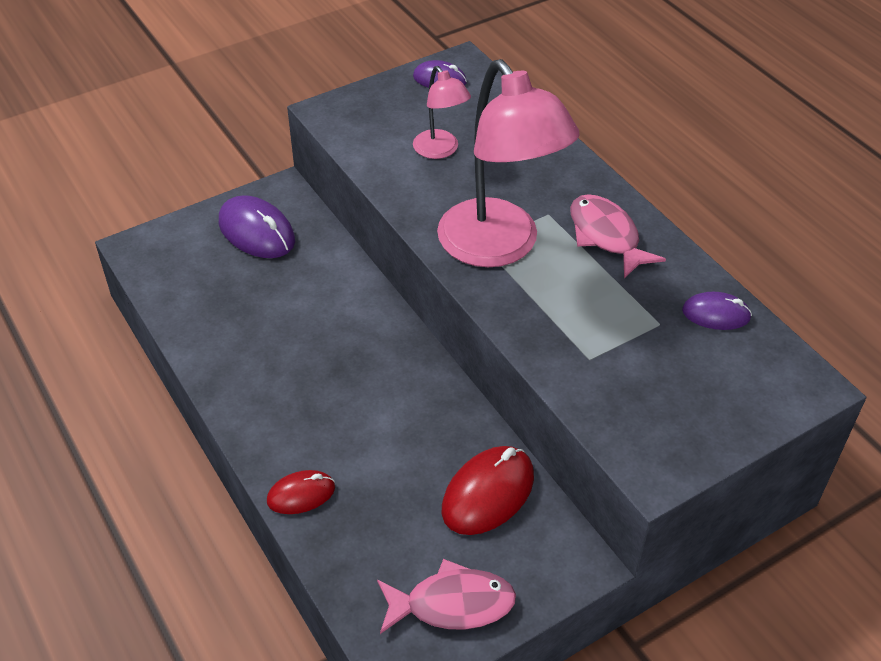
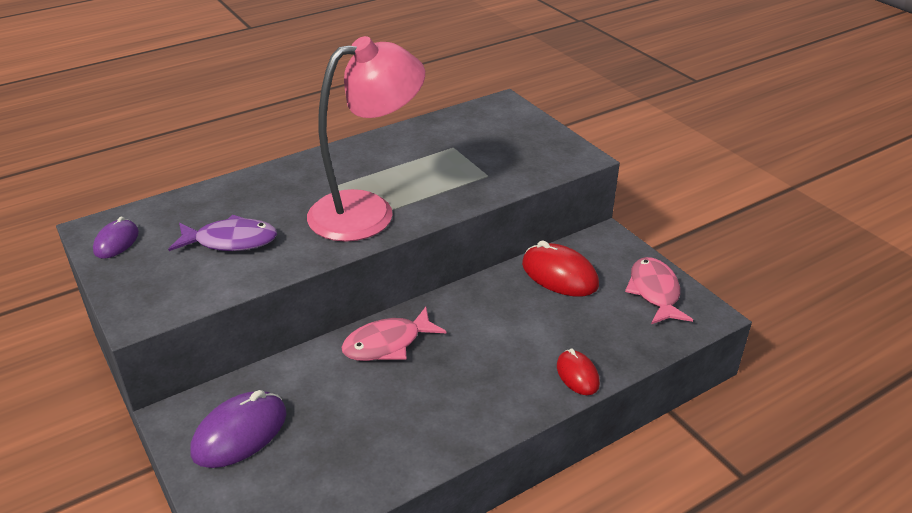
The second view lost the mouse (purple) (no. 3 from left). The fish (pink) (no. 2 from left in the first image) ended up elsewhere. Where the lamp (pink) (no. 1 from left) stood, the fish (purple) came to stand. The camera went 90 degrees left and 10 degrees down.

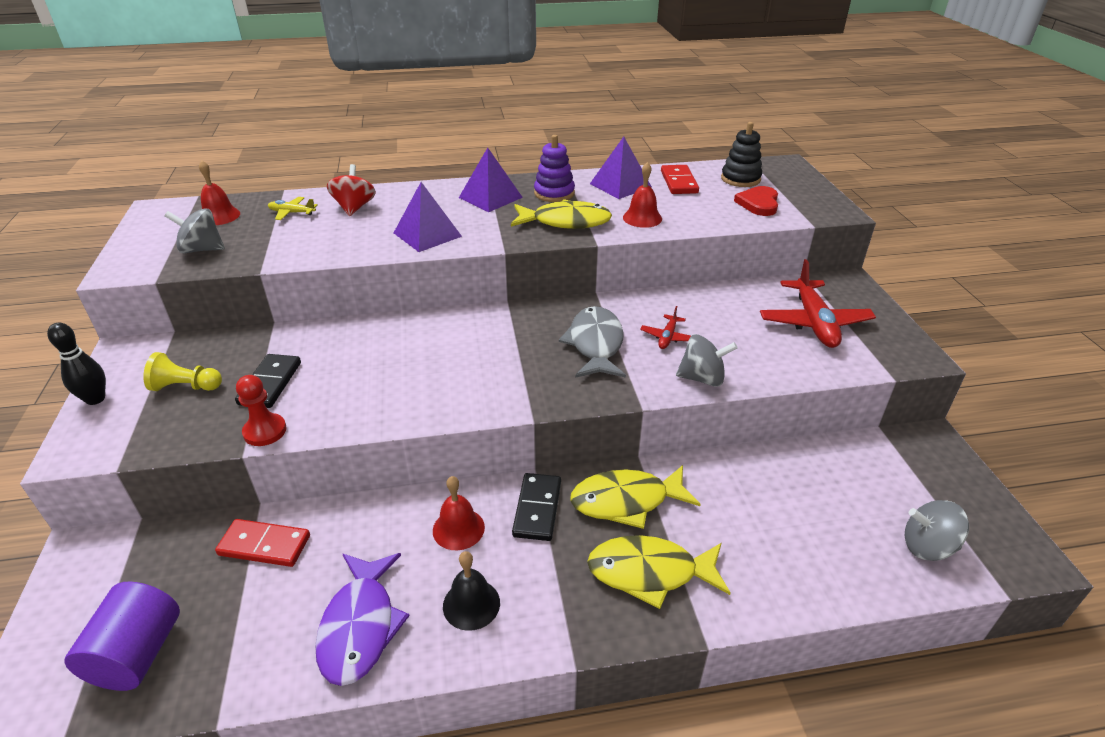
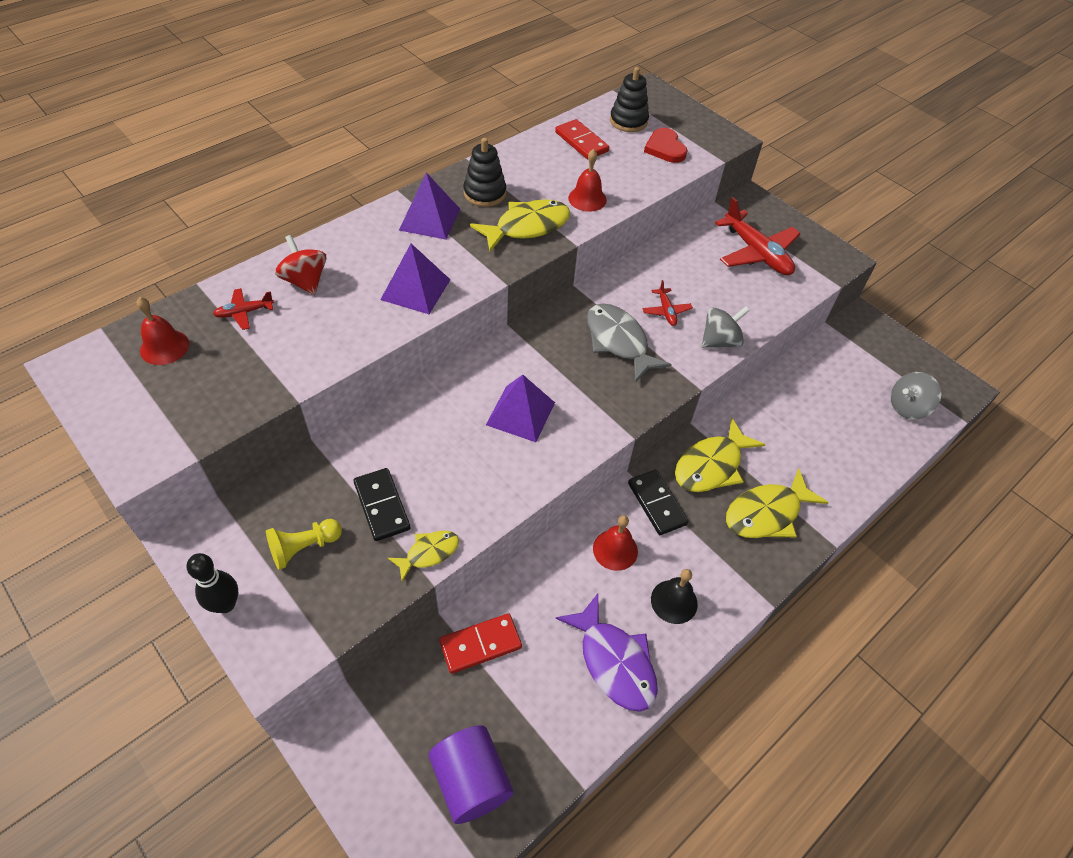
The second view lost the spinning top (grey) (no. 1 from left). The pyramid (purple) (no. 3 from left) ended up elsewhere. Where the pawn (red) stood, the fish (yellow) (no. 1 from left) came to stand. What was the plane (yellow) turned into the plane (red) (no. 1 from left). What was the stacking toy (purple) turned into the stacking toy (black) (no. 1 from left). The camera went 35 degrees left and 15 degrees up.

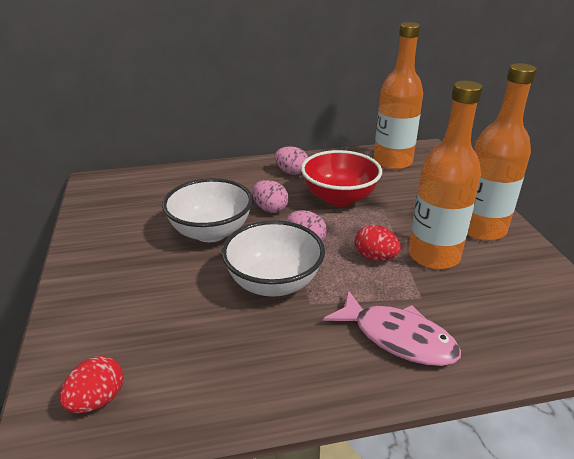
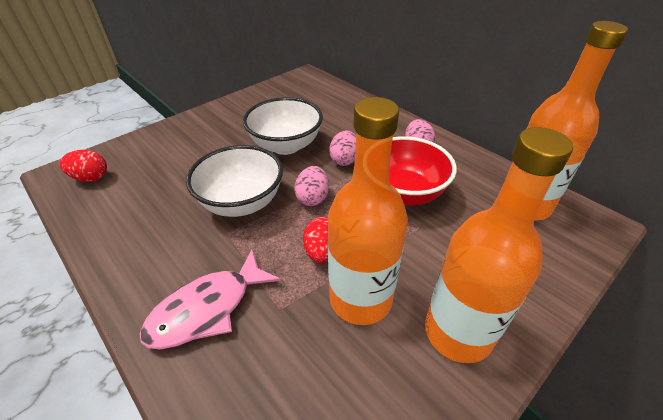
The fish (pink) ended up facing another way, 45 degrees clockwise from before. The camera went 60 degrees right and 10 degrees up.

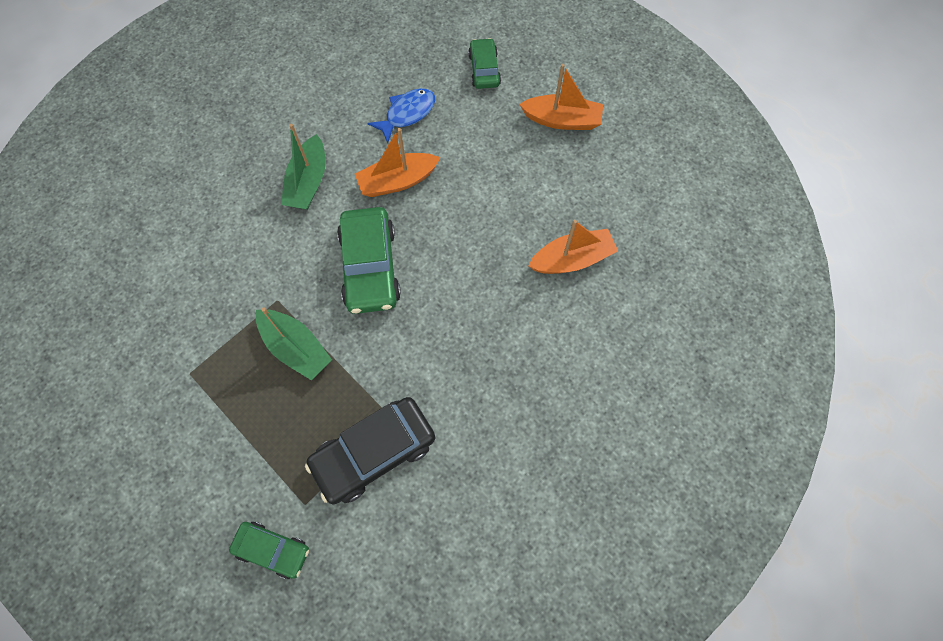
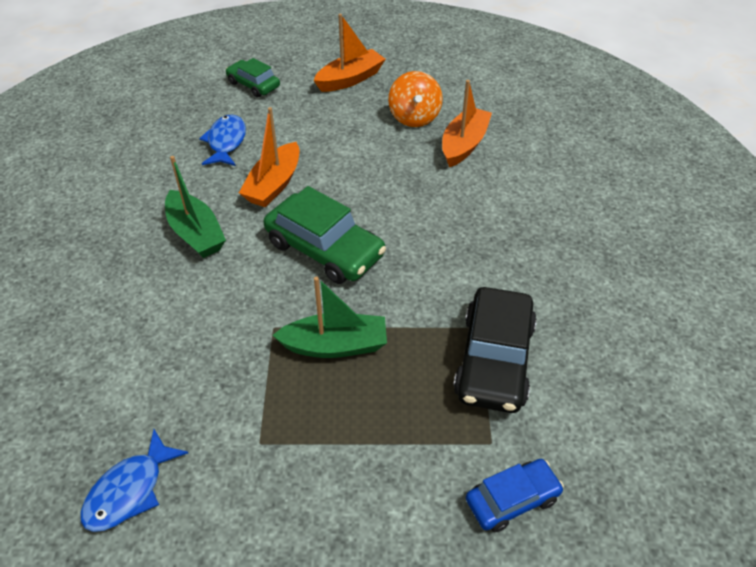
The second view gained the fish (blue) (no. 1 from left). The second view gained the spinning top (orange). What was the car (green) (no. 1 from left) turned into the car (blue). The camera went 45 degrees left and 20 degrees down.

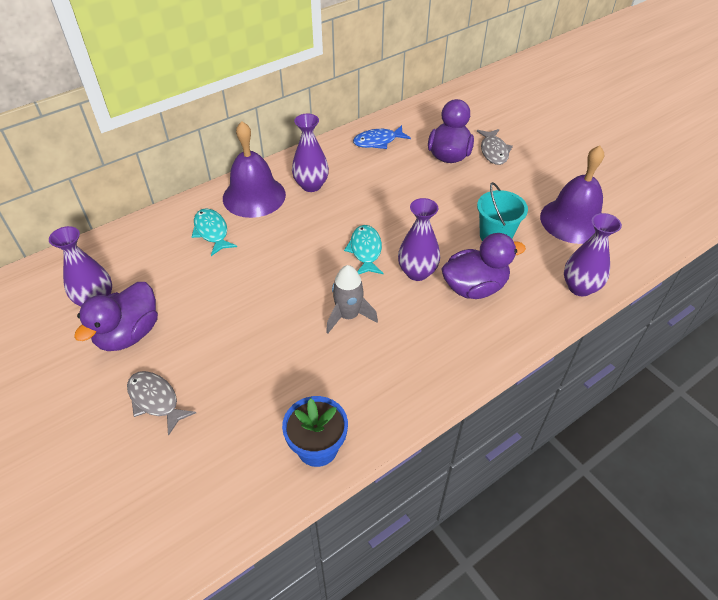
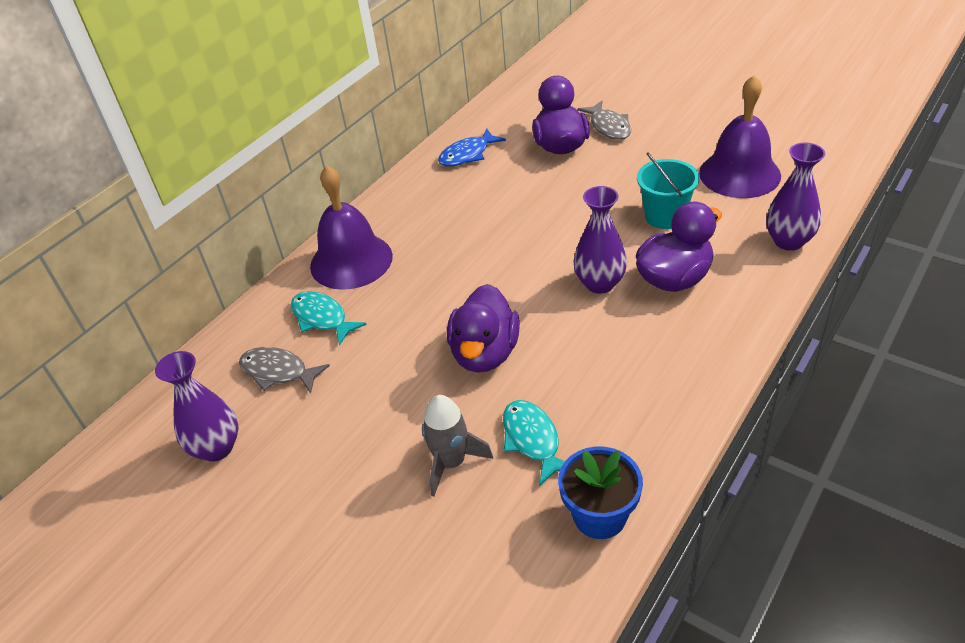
The second view lost the vase (purple) (no. 2 from left). The duck (purple) (no. 1 from left) ended up elsewhere. The fish (grey) (no. 1 from left) ended up elsewhere. The rocket (grey) ended up elsewhere. The fish (turquoise) (no. 2 from left) ended up elsewhere. The camera went 15 degrees left and 5 degrees down.

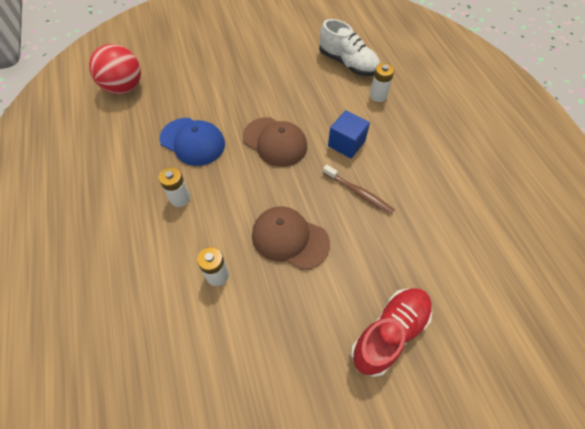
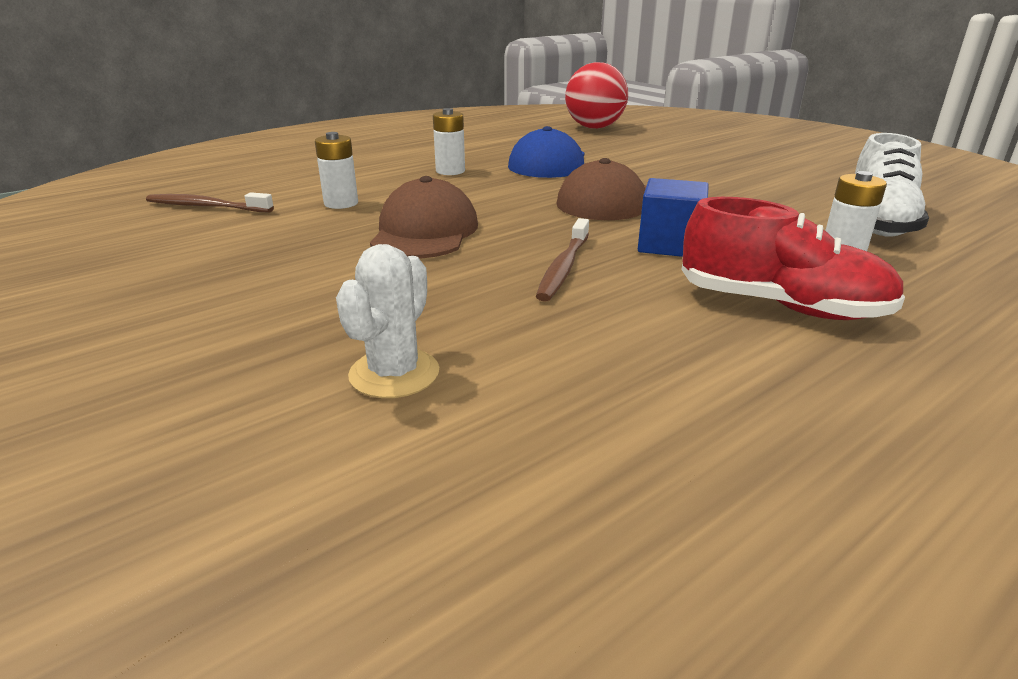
The second view gained the toothbrush (brown) (no. 1 from left). The second view gained the cactus (white). The shoe (red) ended up elsewhere. The camera went 70 degrees right and 30 degrees down.

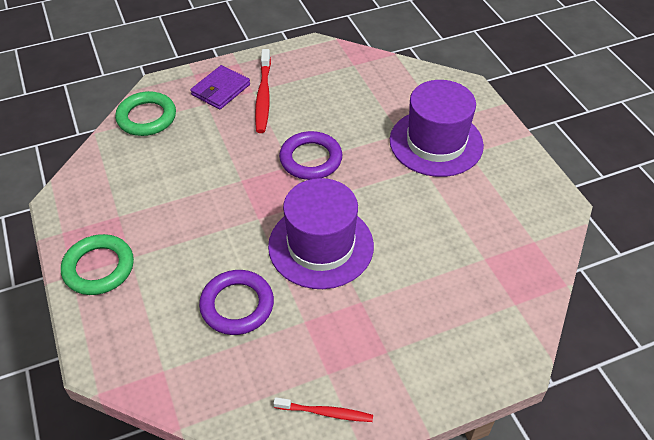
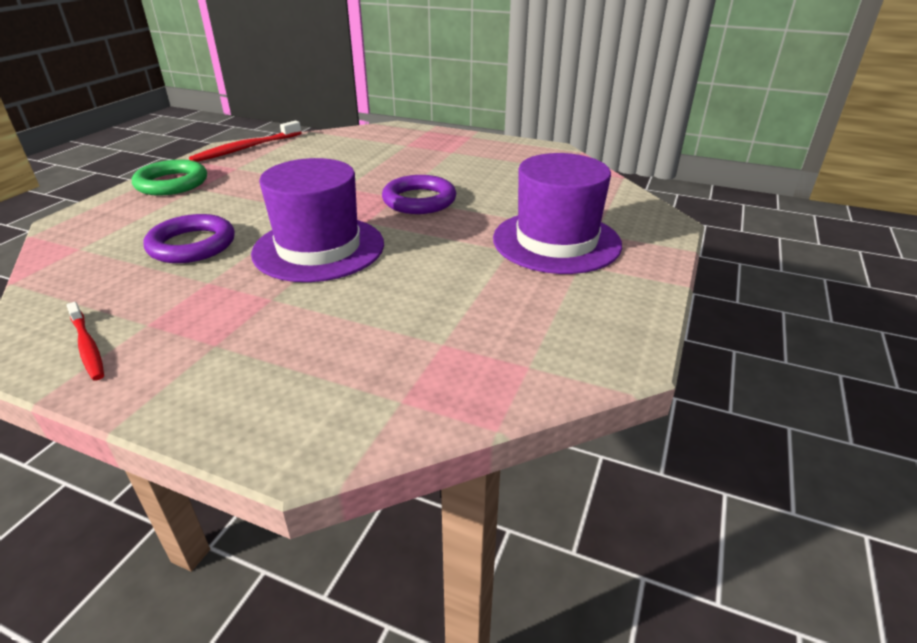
The second view lost the ring (green) (no. 2 from left). The second view lost the wallet (purple). The toothbrush (red) (no. 1 from left in the first image) ended up elsewhere. The camera went 45 degrees right and 15 degrees down.

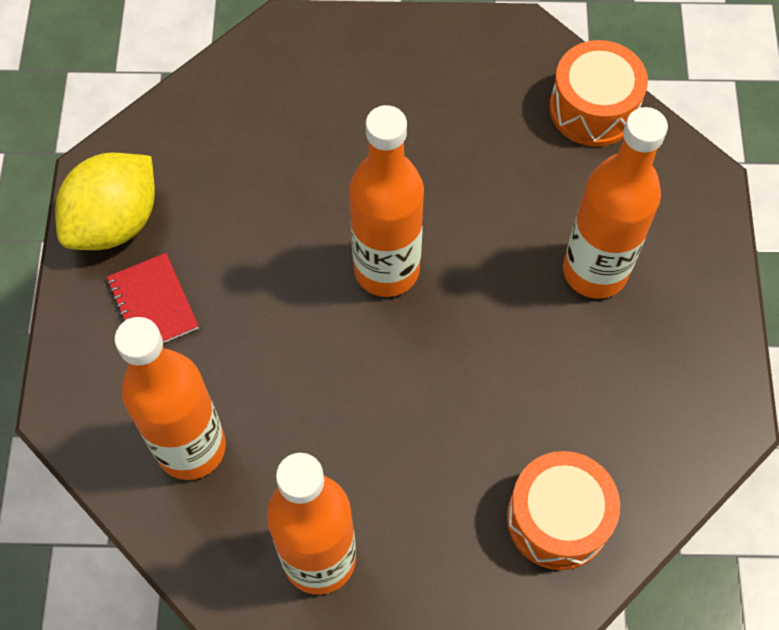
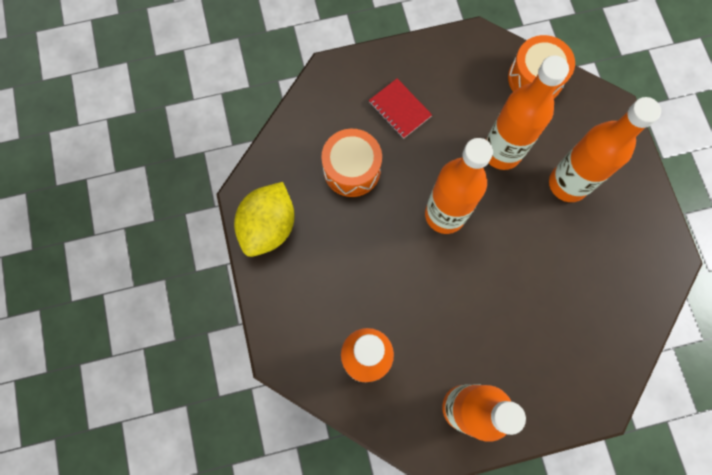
The second view gained the bottle (orange) (no. 4 from left). The notebook (red) ended up elsewhere. The drum (orange) (no. 1 from left) ended up elsewhere. The camera went 15 degrees left and 10 degrees up.

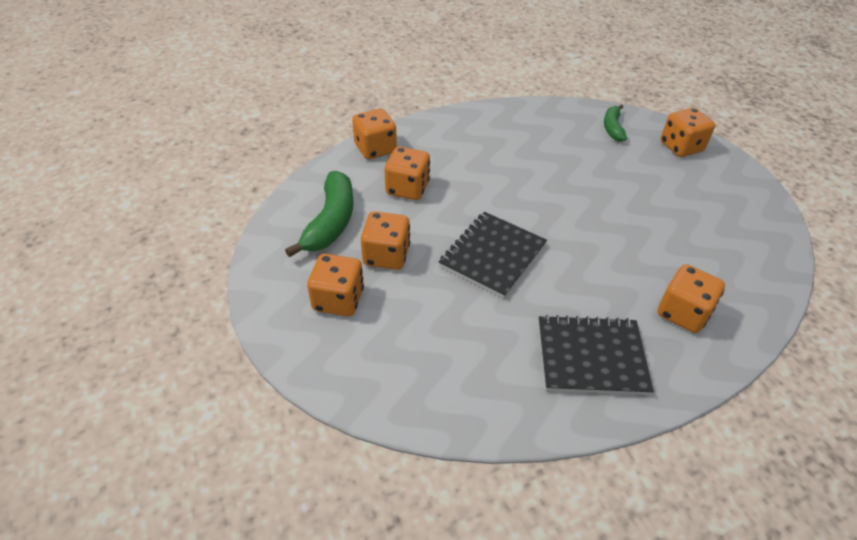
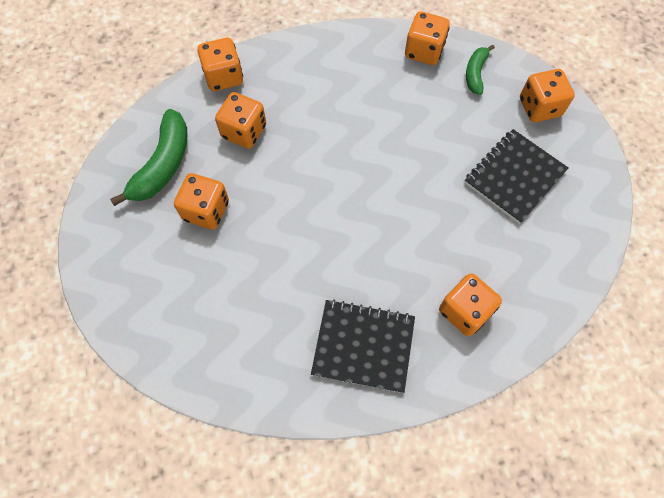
The dice (orange) (no. 1 from left in the first image) ended up elsewhere. The notebook (black) (no. 1 from left in the first image) ended up elsewhere. The camera went 10 degrees right and 20 degrees up.

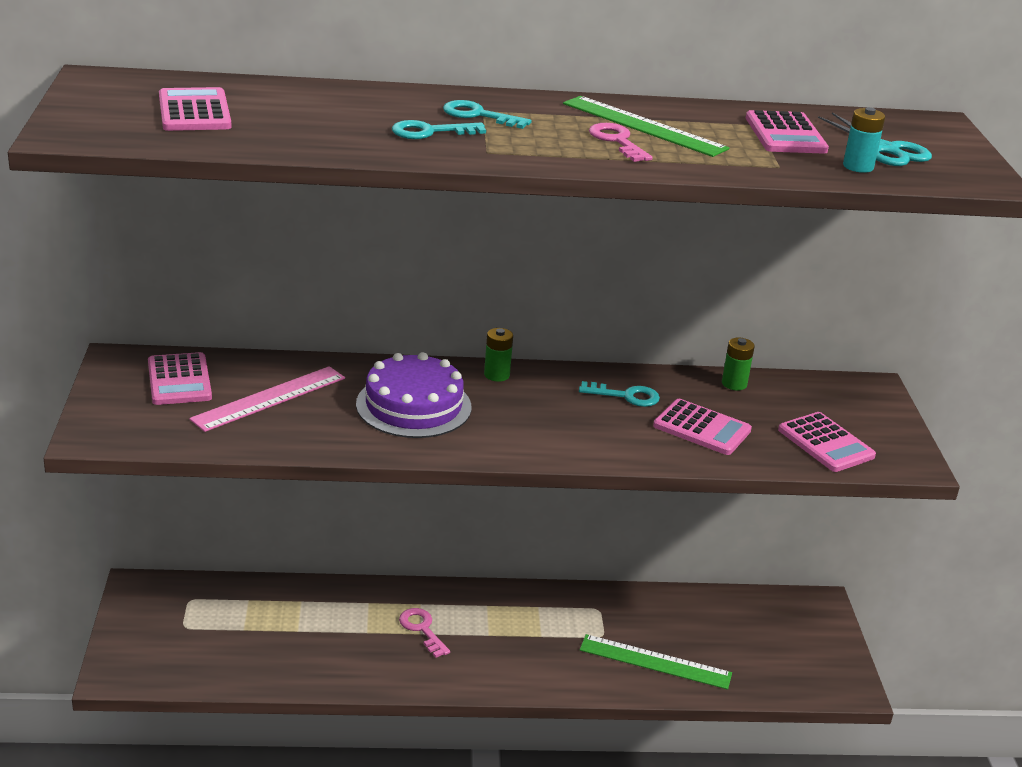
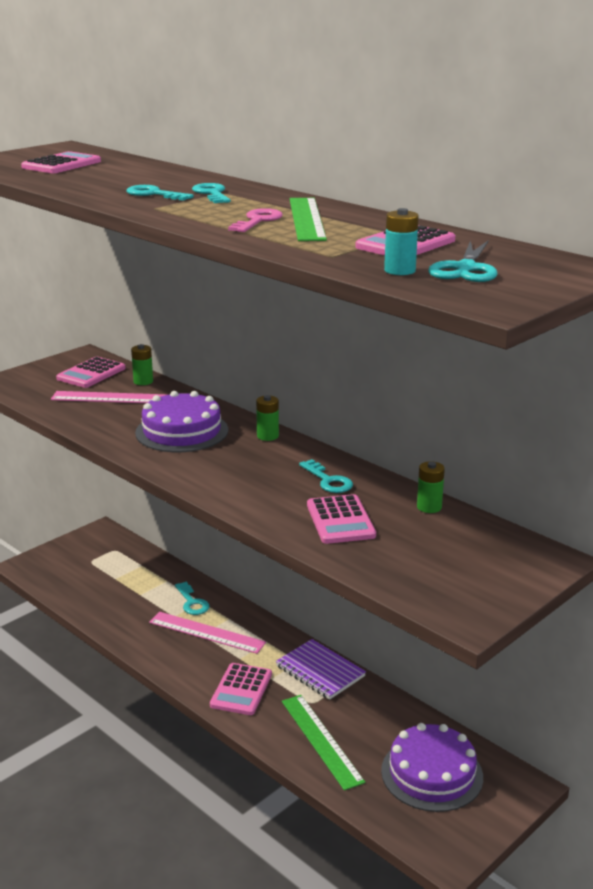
The second view gained the battery (green) (no. 1 from left). The second view gained the key (turquoise) (no. 2 from left). The second view gained the notebook (purple). The second view gained the cake (purple) (no. 2 from left). The calculator (pink) (no. 5 from left in the first image) ended up elsewhere. Where the key (pink) (no. 1 from left) stood, the ruler (pink) (no. 2 from left) came to stand. The camera went 50 degrees right and 5 degrees down.

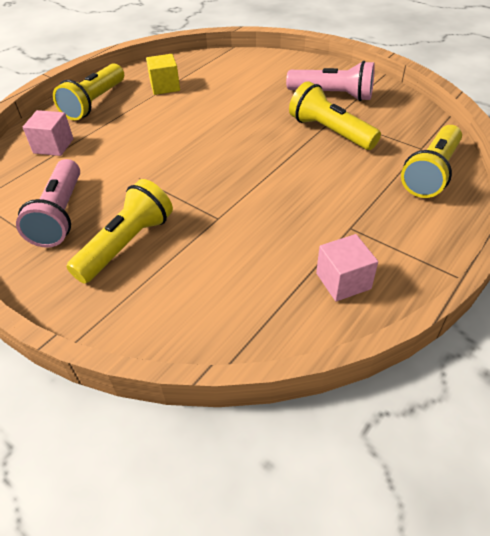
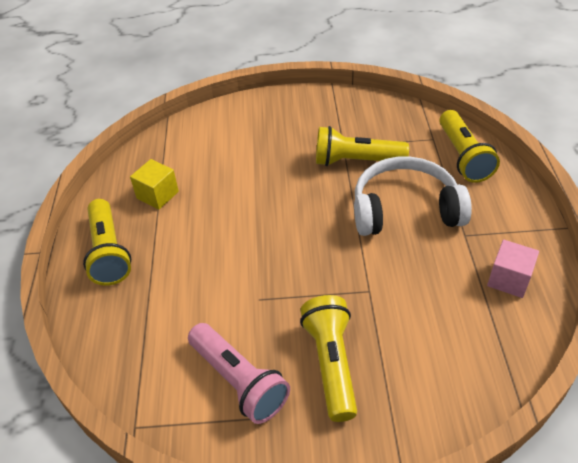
The second view lost the cube (pink) (no. 1 from left). The second view lost the flashlight (pink) (no. 2 from left). The second view gained the headphones (white). The camera went 40 degrees left and 0 degrees up.

